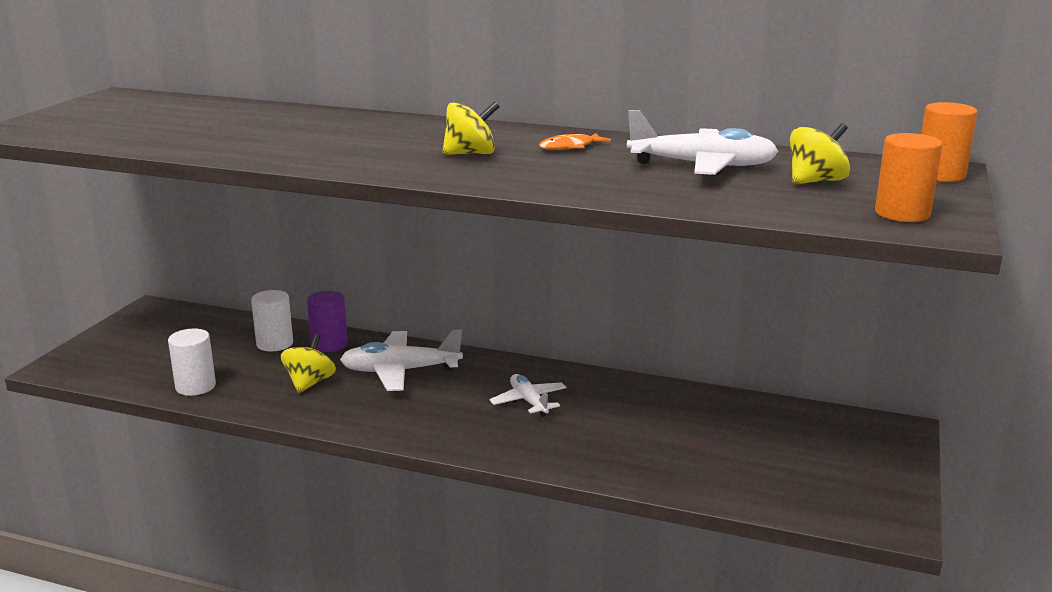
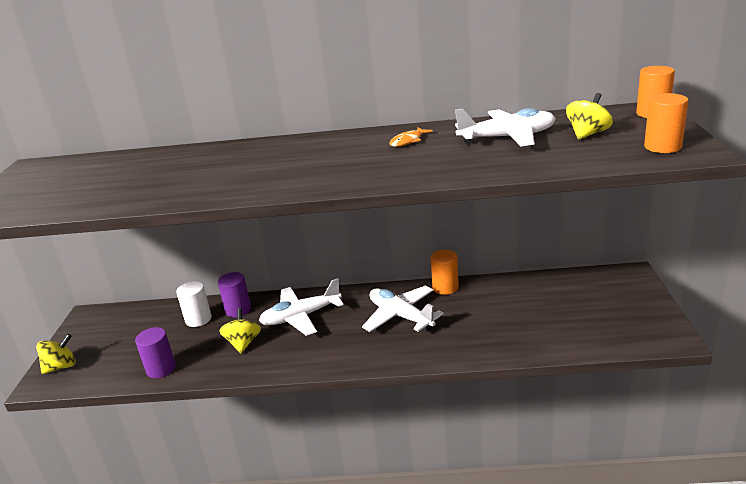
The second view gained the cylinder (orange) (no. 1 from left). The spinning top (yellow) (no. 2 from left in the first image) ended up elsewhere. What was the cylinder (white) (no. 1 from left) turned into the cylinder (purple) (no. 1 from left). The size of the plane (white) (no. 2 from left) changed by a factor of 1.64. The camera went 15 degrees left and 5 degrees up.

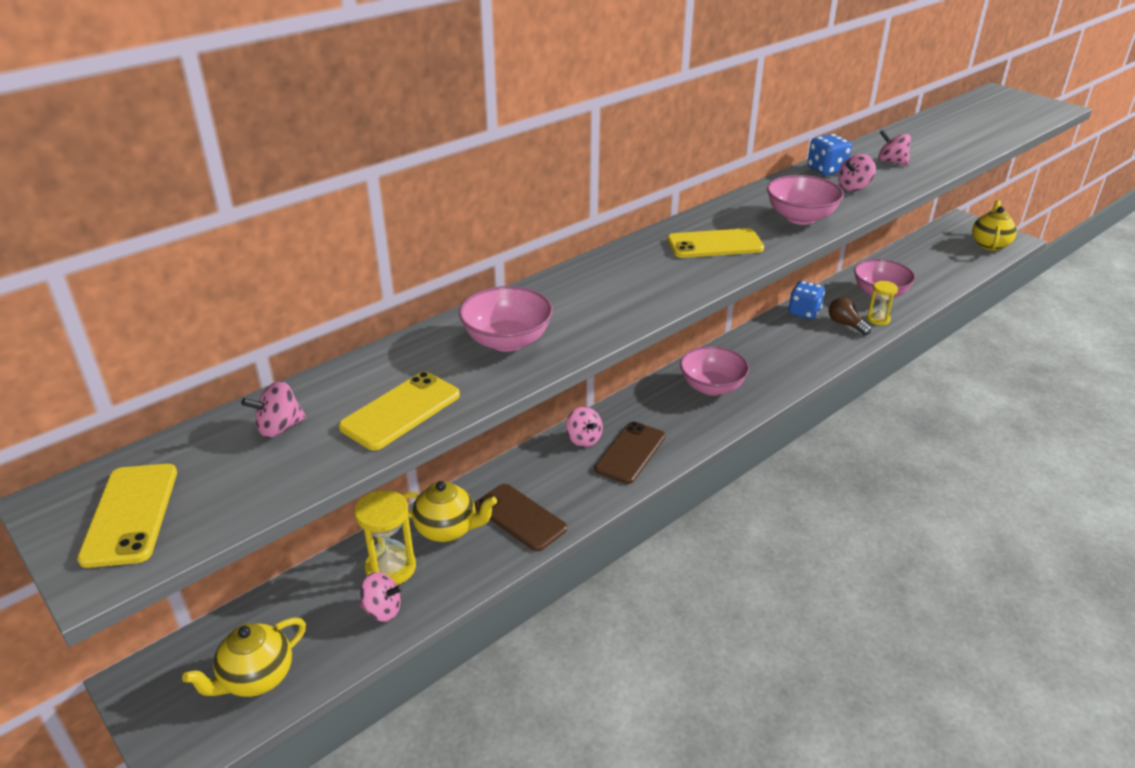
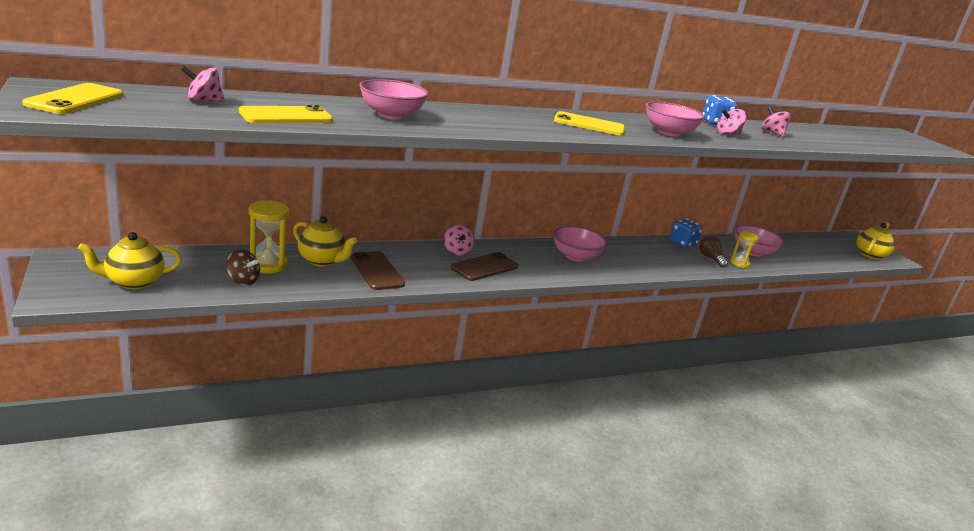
What was the spinning top (pink) (no. 2 from left) turned into the spinning top (brown). The camera went 15 degrees right and 10 degrees down.

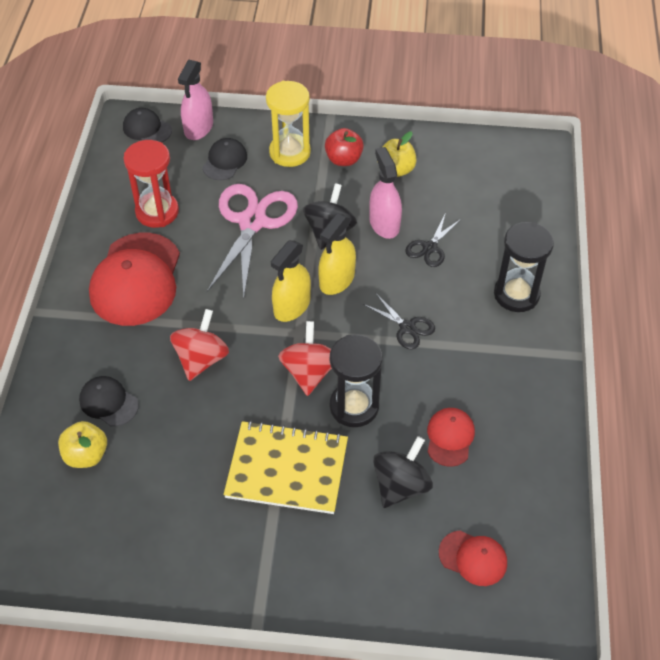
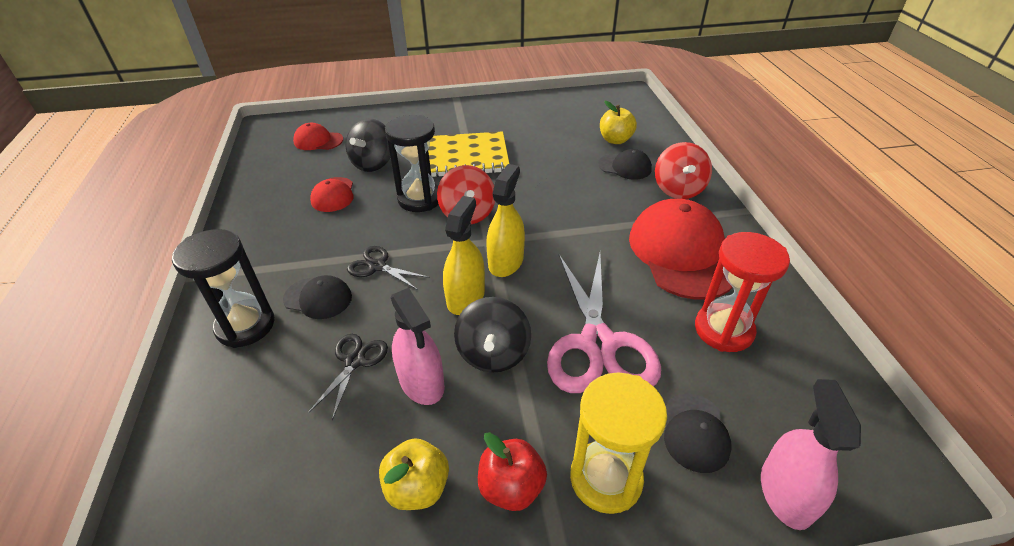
The cap (black) (no. 2 from left in the first image) ended up elsewhere. The spinning top (red) (no. 1 from left in the first image) ended up elsewhere. The camera went 165 degrees right and 10 degrees down.

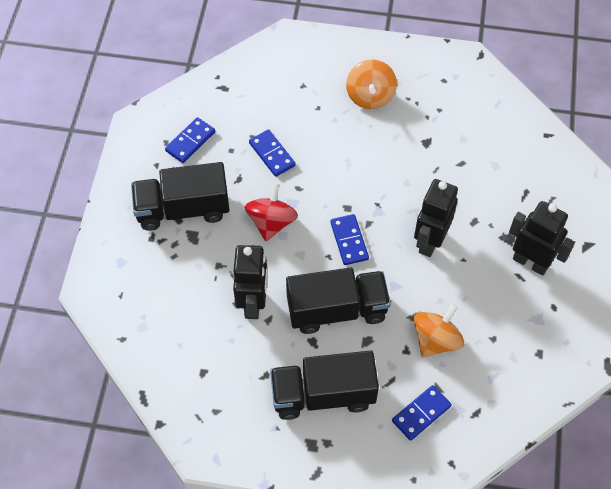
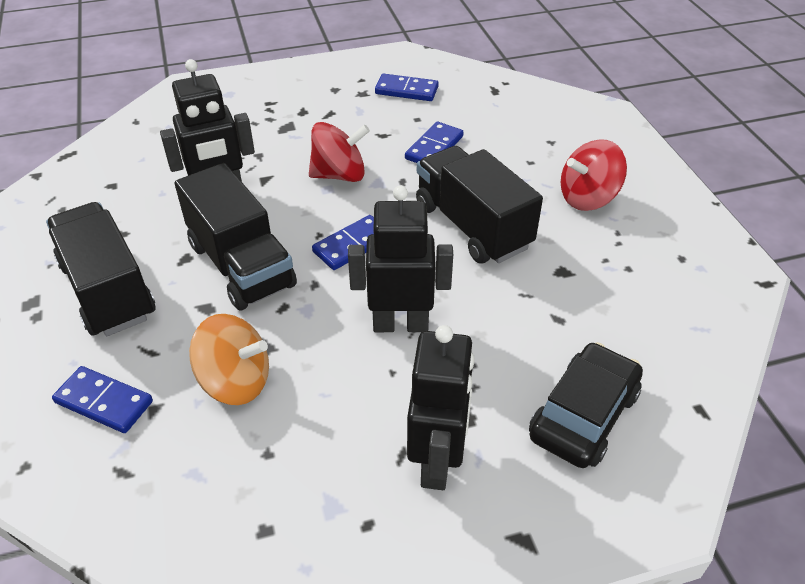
The second view gained the car (black). The truck (black) (no. 1 from left in the first image) ended up elsewhere. What was the spinning top (orange) (no. 1 from left) turned into the spinning top (red) (no. 2 from left). The camera went 65 degrees right and 15 degrees down.

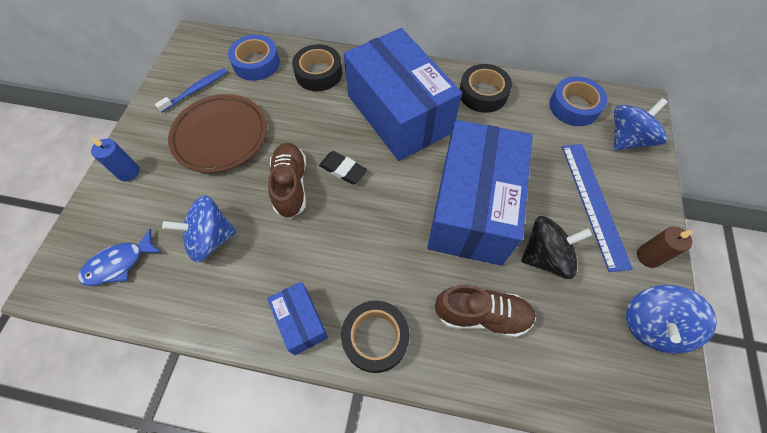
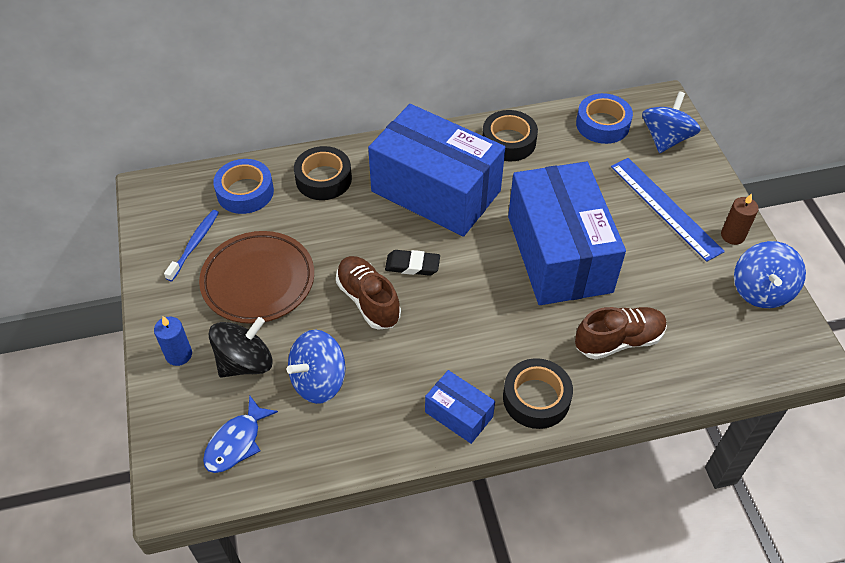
The spinning top (black) ended up elsewhere. The camera went 25 degrees left and 10 degrees down.

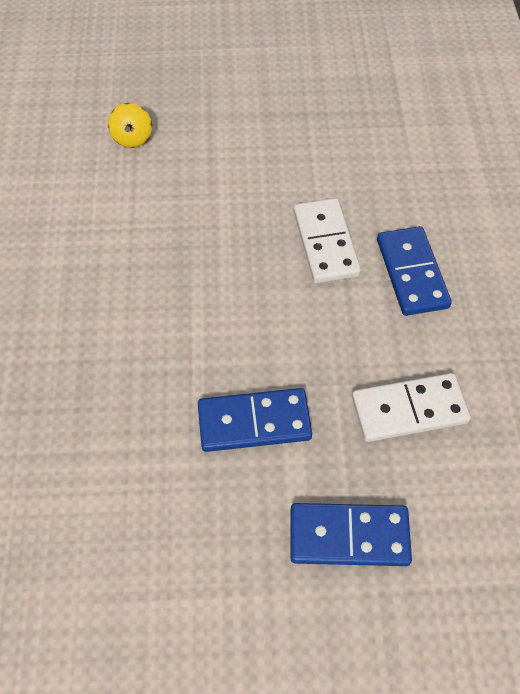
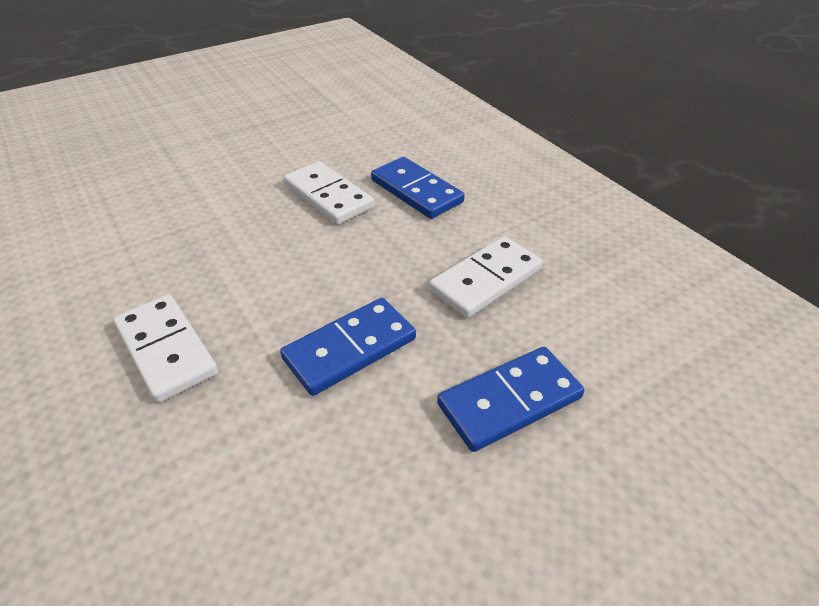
The second view lost the spinning top (yellow). The second view gained the domino (white) (no. 1 from left). The camera went 30 degrees left and 15 degrees down.

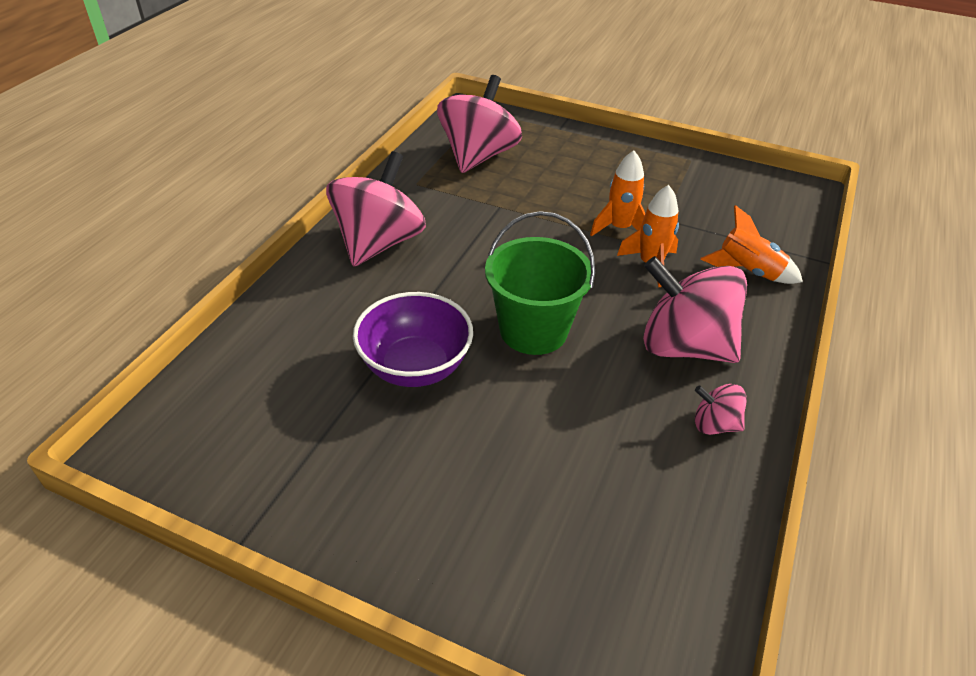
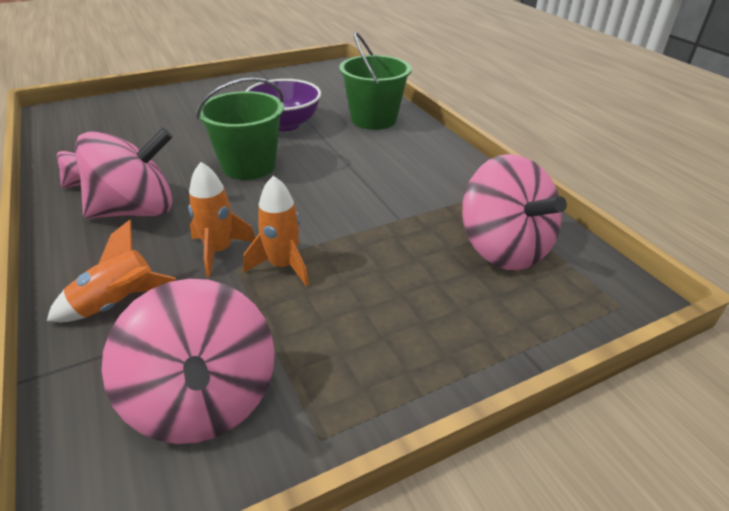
The second view gained the bucket (green) (no. 2 from left). The spinning top (pink) (no. 1 from left in the first image) ended up elsewhere. The camera went 130 degrees right and 5 degrees down.

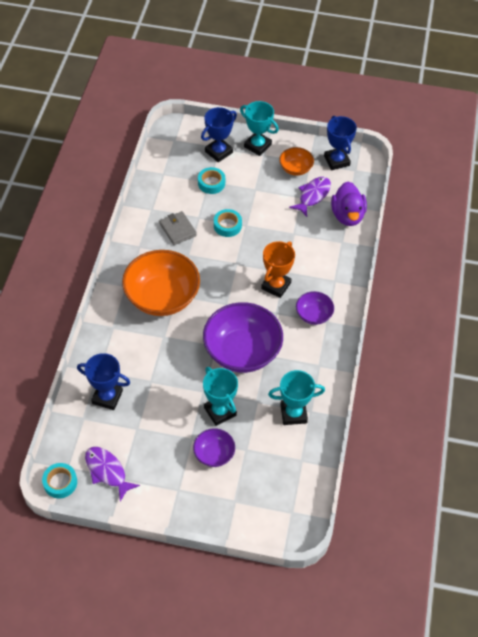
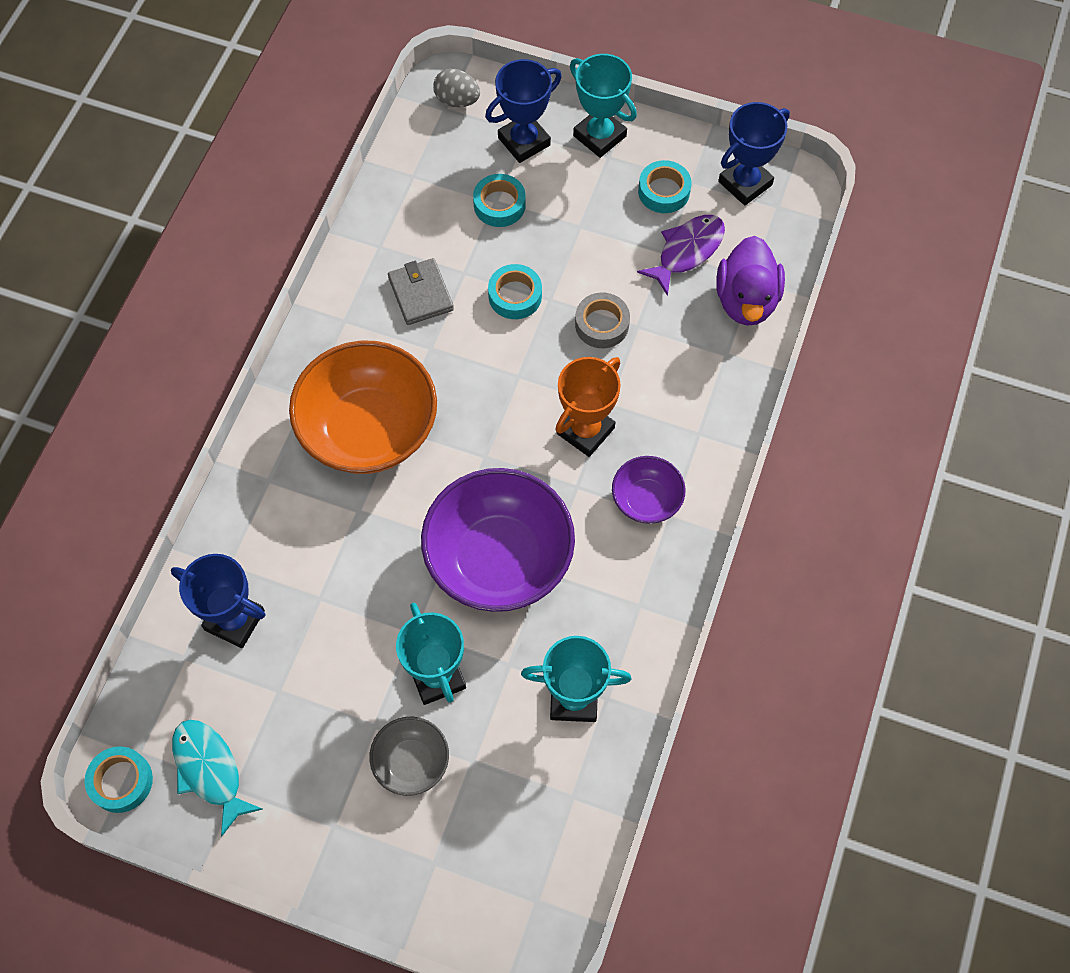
The second view gained the egg (grey). The second view gained the tape (grey). Where the bowl (orange) (no. 2 from left) stood, the tape (turquoise) (no. 4 from left) came to stand. What was the fish (purple) (no. 1 from left) turned into the fish (turquoise). What was the bowl (purple) (no. 1 from left) turned into the bowl (grey). The trophy (blue) (no. 3 from left) ended up facing another way, 60 degrees clockwise from before. The camera went 10 degrees right and 10 degrees up.

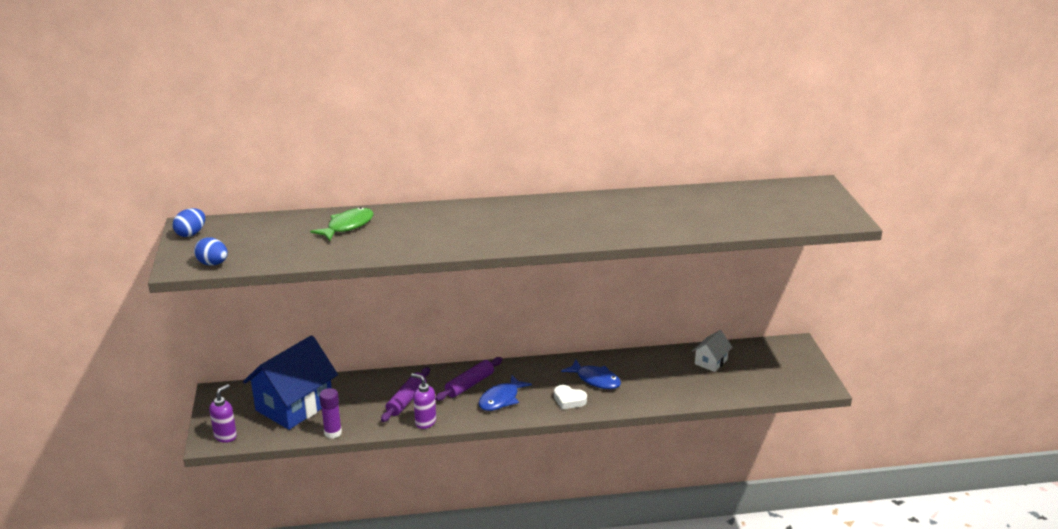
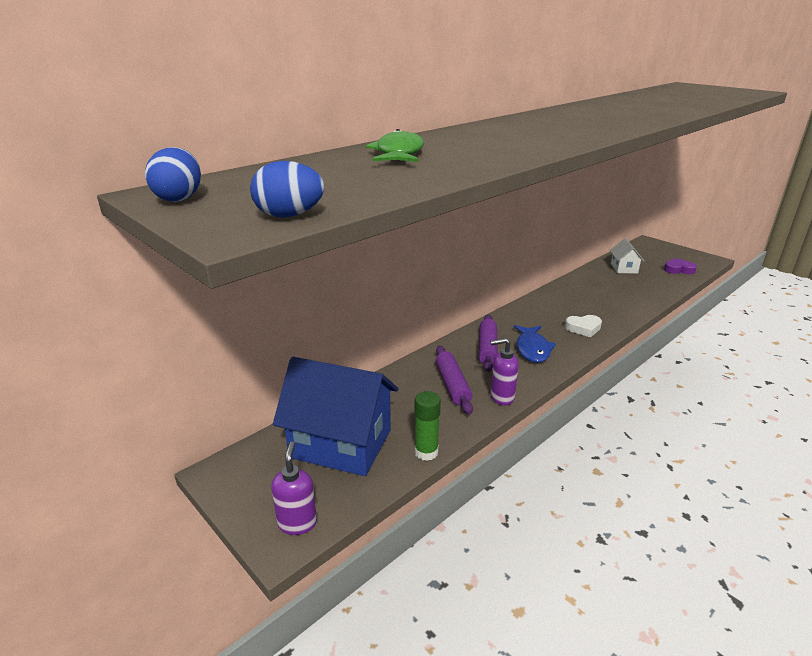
The second view lost the fish (blue) (no. 2 from left). The second view gained the heart (purple). What was the glue stick (purple) turned into the glue stick (green). The house (blue) ended up facing another way, 75 degrees counterclockwise from before. The camera went 35 degrees left and 0 degrees up.

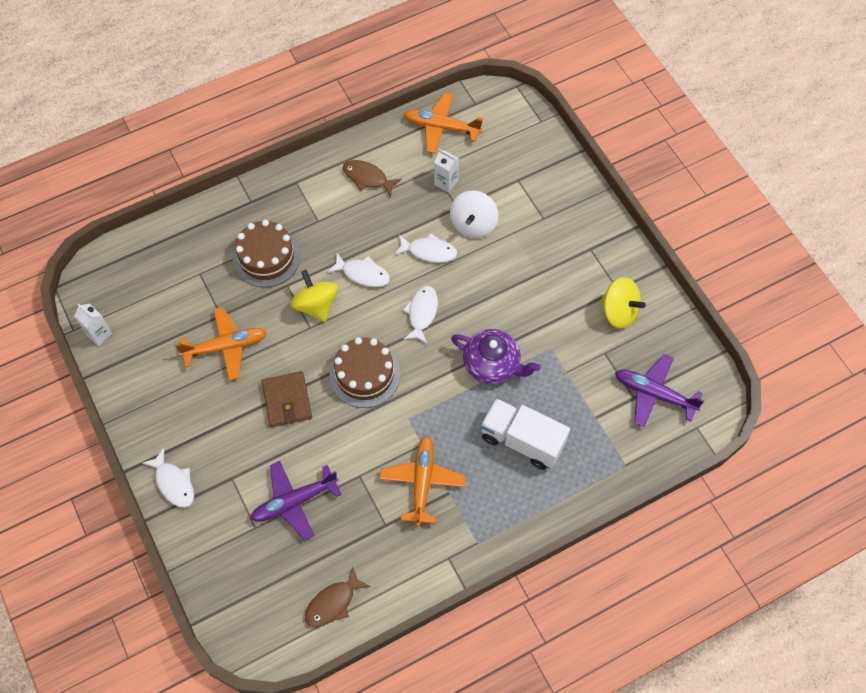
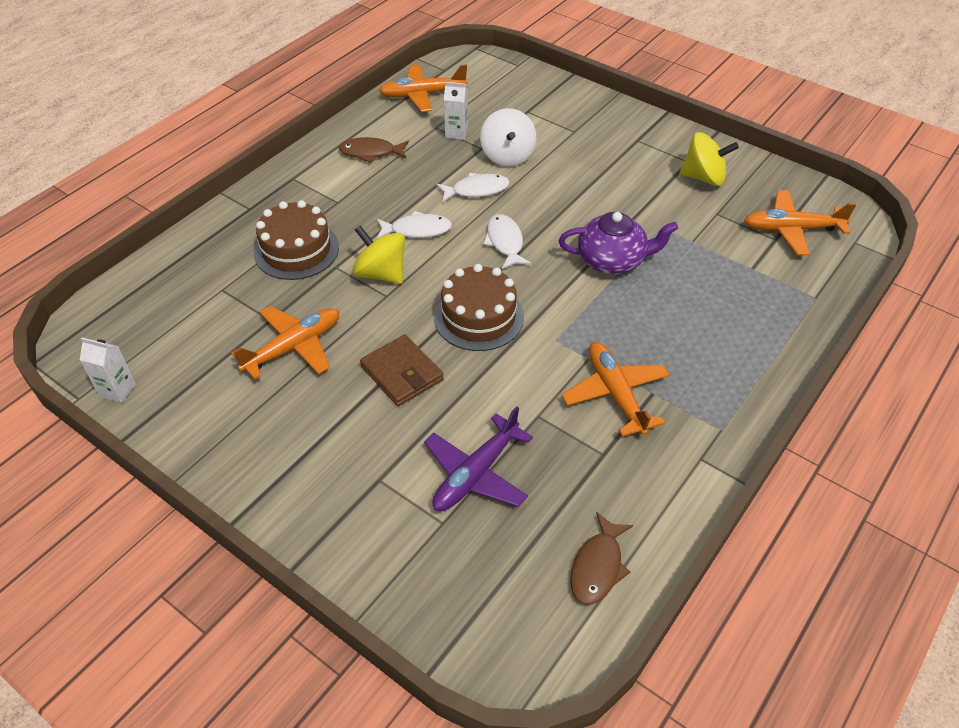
The second view lost the fish (white) (no. 1 from left). The second view lost the truck (white). What was the plane (purple) (no. 2 from left) turned into the plane (orange) (no. 4 from left). The camera went 25 degrees left and 15 degrees down.

